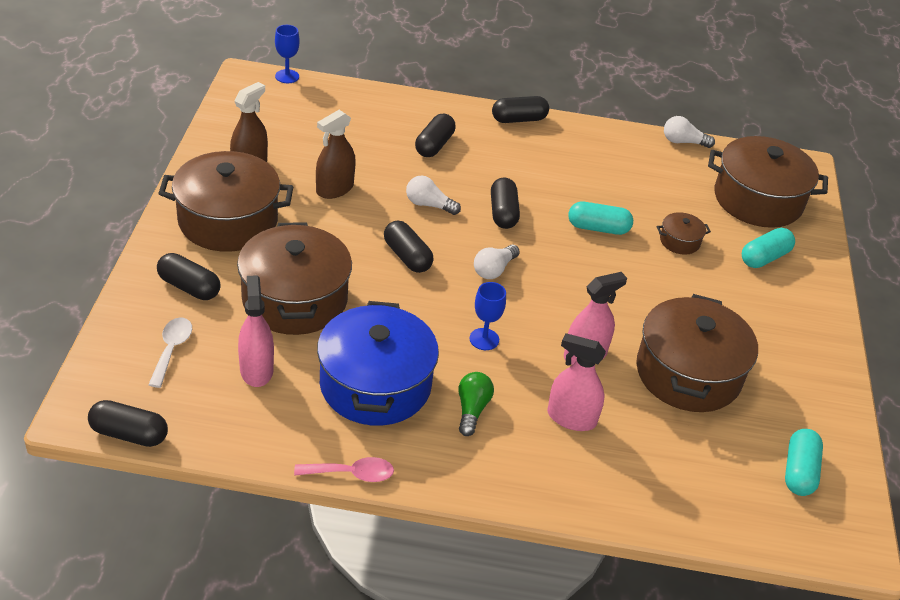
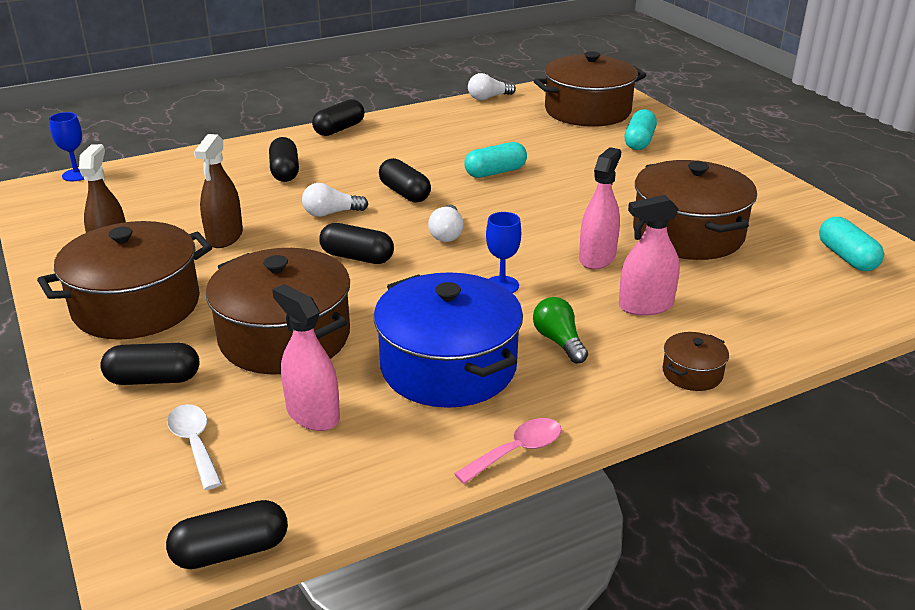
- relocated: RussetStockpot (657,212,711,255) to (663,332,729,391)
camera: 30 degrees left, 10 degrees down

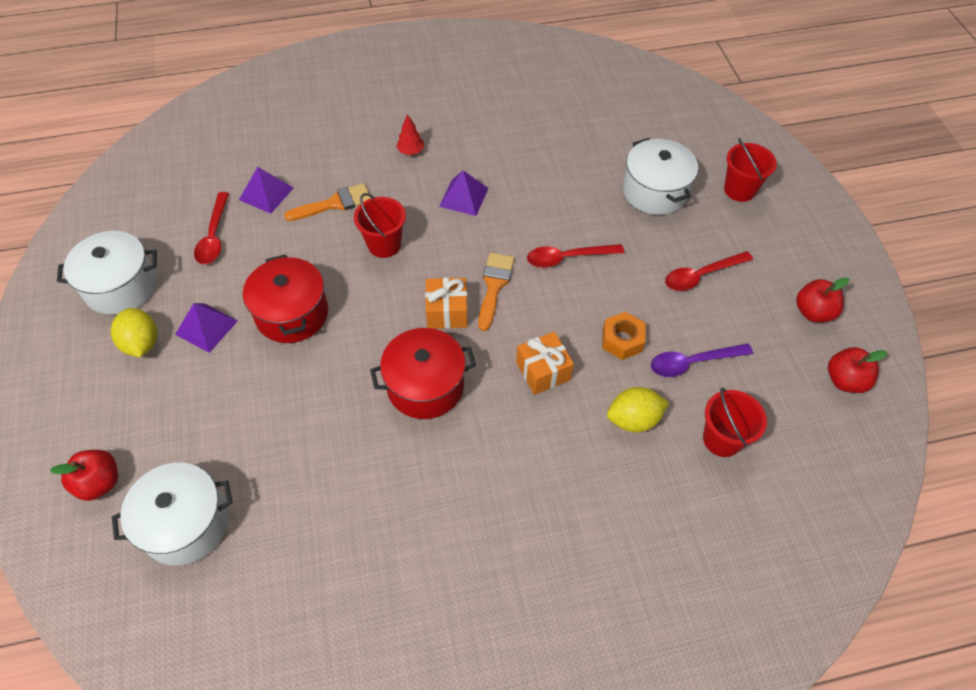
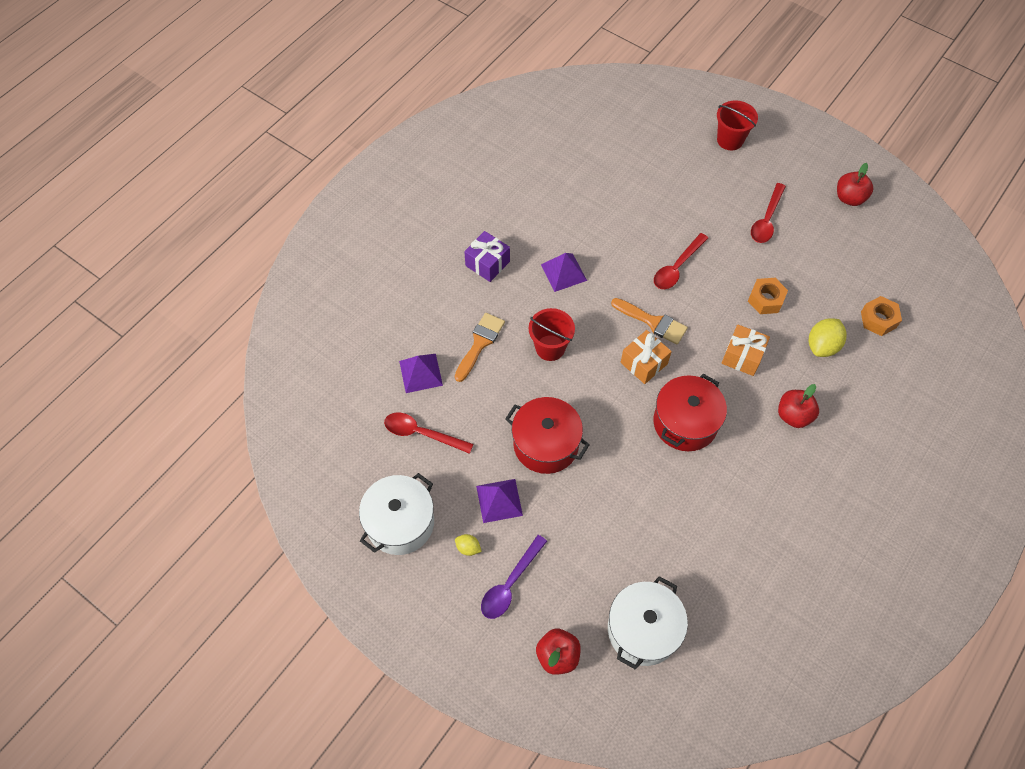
- exchanged: CrimsonToyTree (396,114,424,155) to VioletGift (464,231,510,282)
- missing: SnowWhiteStockpot (623,138,698,215)
- spun: CrimsonTeaspoon (194,192,229,264) = (384,413,474,454) 150 degrees clockwise
- spun: BrightOrangeBrush (478,253,515,331) = (611,298,688,344) 150 degrees clockwise
- size: GoldenLemon (111,308,157,357) = (455,534,482,556) x0.53
- relocated: VioletTeaspoon (651,343,753,377) to (481,535,547,619)
- relocated: CrimsonToyApple (828,347,887,393) to (778,384,819,428)
- exchanged: CrimsonSandBucket (703,388,767,457) to BrightOrangeHexNut (861,296,902,336)
camera: 40 degrees left, 5 degrees up

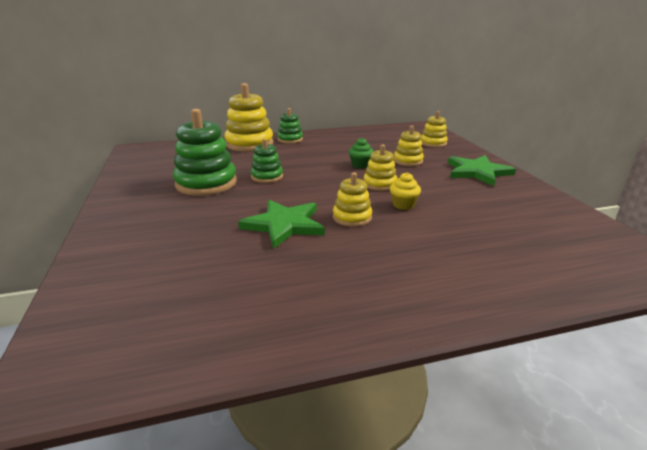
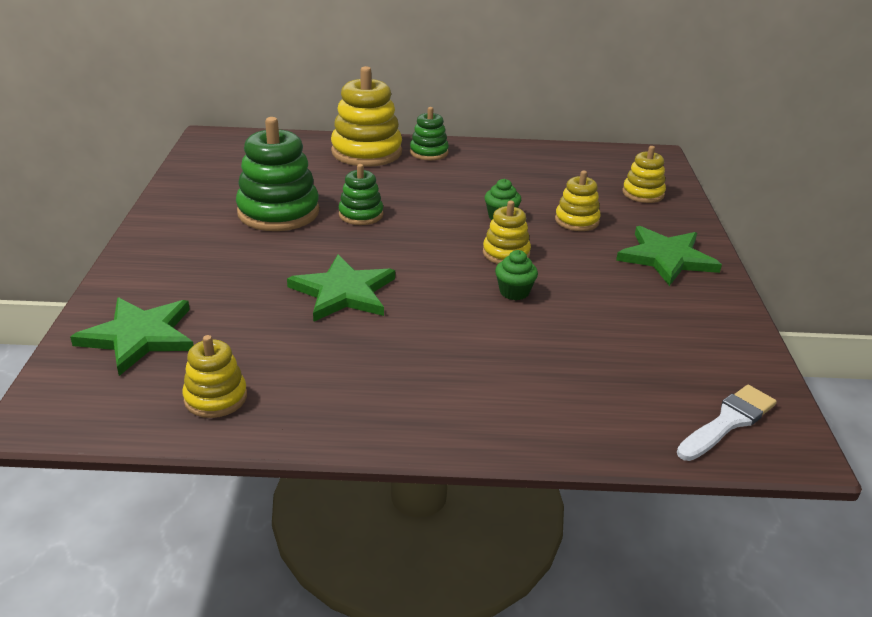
- relocated: GoldenStackingRings (333,172,372,227) to (182,335,247,418)
- colour: GoldenCupcake (390,172,421,210) to EmeraldCupcake (495,250,538,300)
- appeared: EmeraldFivePointedStar (70,297,194,376)
- appeared: SnowWhiteBrush (677,385,777,461)
camera: 15 degrees right, 5 degrees up

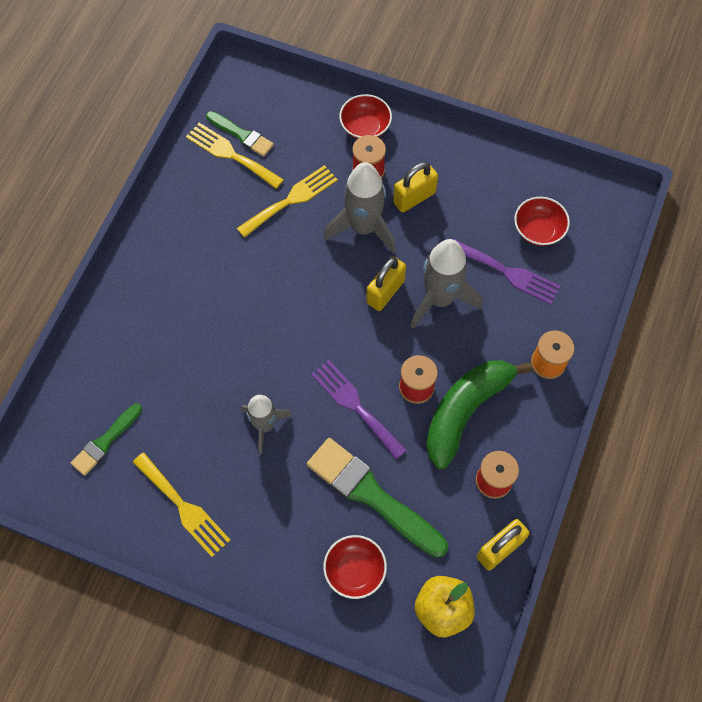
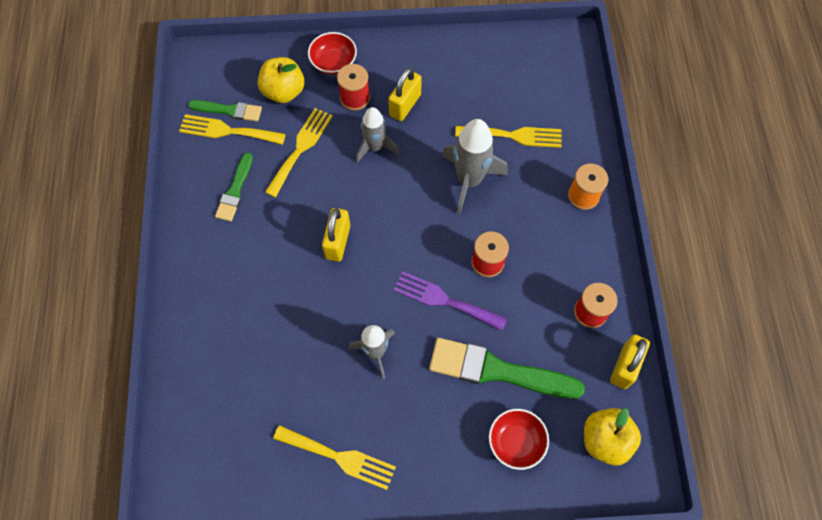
- size: GrayRocket (324,162,396,254) = (356,107,399,163) x0.65
- missing: CrimsonDeepDish (514,197,570,246)
- colour: VioletDinnerFork (453,239,561,305) to GoldenDinnerFork (455,126,562,148)
- relocated: GoldenLock (366,257,406,311) to (322,208,350,262)
- missing: EmeraldBananaFruit (426,360,532,469)
- relocated: EmeraldBrush (71,404,142,476) to (215,152,253,221)
- appeared: GoldenToyApple (258,57,304,103)
camera: 25 degrees left, 0 degrees up

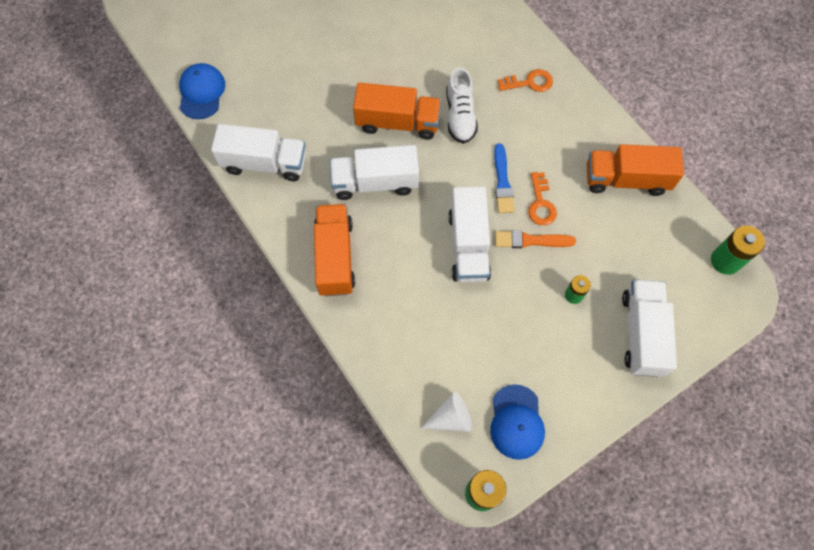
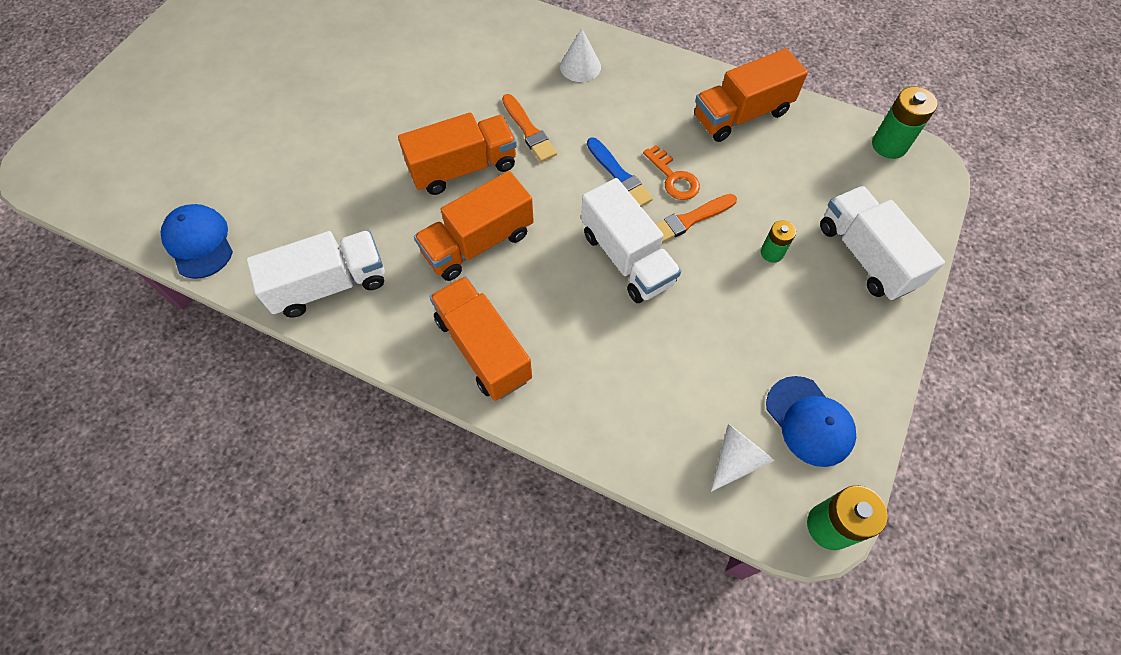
- exchanged: SnowWhiteLaceUpShoe (446,67,478,144) to BrightOrangeBrush (502,94,557,162)
- exchanged: BrightOrangeLatchkey (498,69,553,92) to SnowWhiteConeShape (560,28,601,82)
- colour: SnowWhiteToyTruck (330,145,419,200) to BrightOrangeToyTruck (414,171,534,281)
camera: 30 degrees left, 5 degrees down

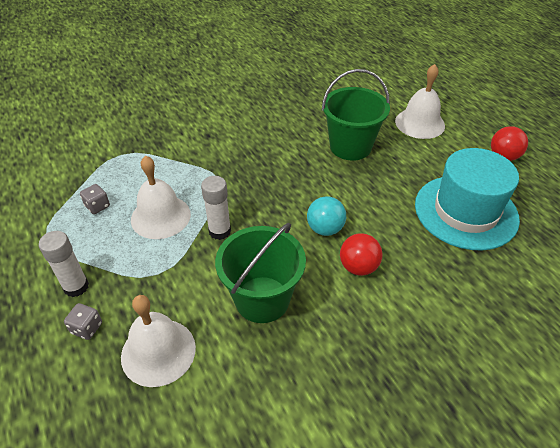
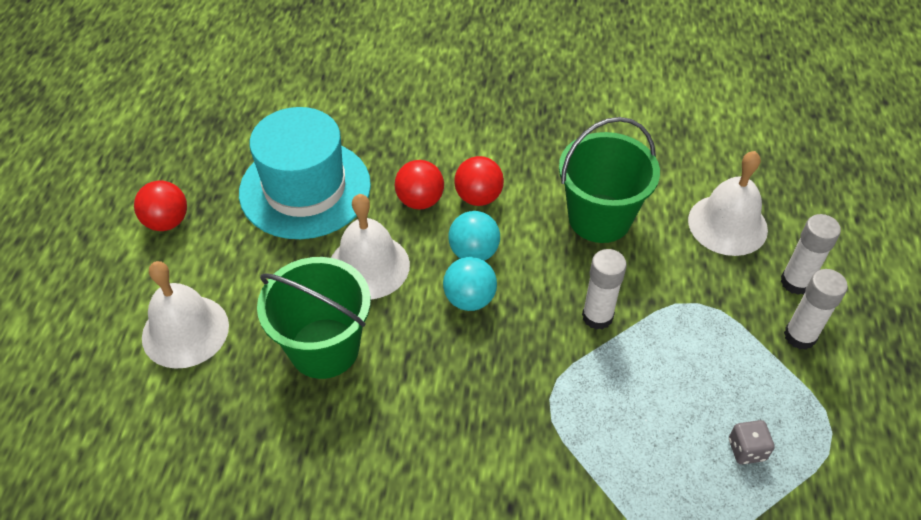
- relocated: SnowWhiteSchoolBell (131,156,191,239) to (331,194,410,299)
- exchanged: GrayDie (64,303,102,340) to SnowWhiteGlueStick (780,214,841,295)
- appeared: CrimsonPlayBall (395,160,444,210)
- appeared: TealPlayBall (443,257,497,311)
camera: 145 degrees left, 5 degrees up

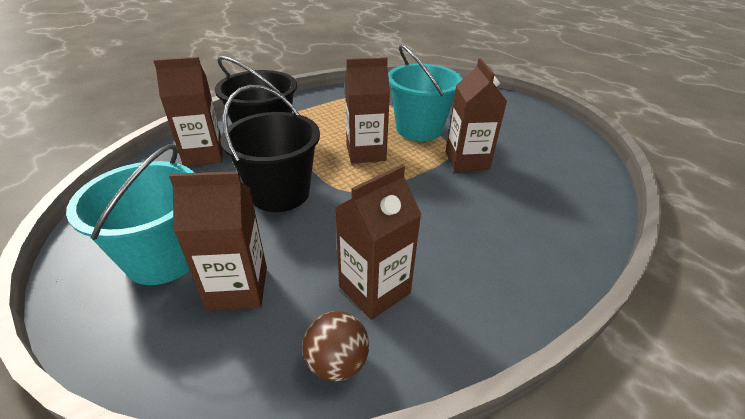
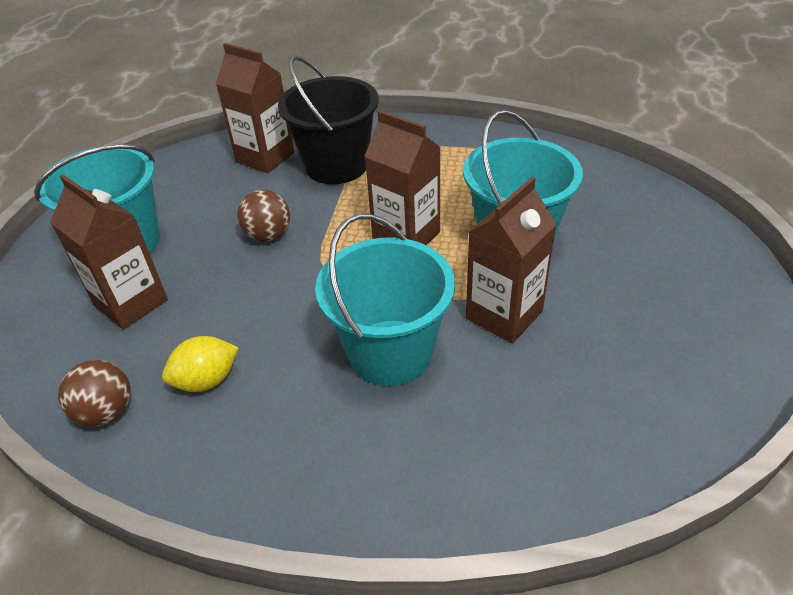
- exchanged: BlackSandBucket (220,85,320,212) to RussetPlayBall (237,190,290,242)
- exchanged: RussetCarton (335,165,422,320) to GoldenLemon (162,336,239,392)
- appeared: TealSandBucket (315,214,455,386)
camera: 50 degrees right, 5 degrees up

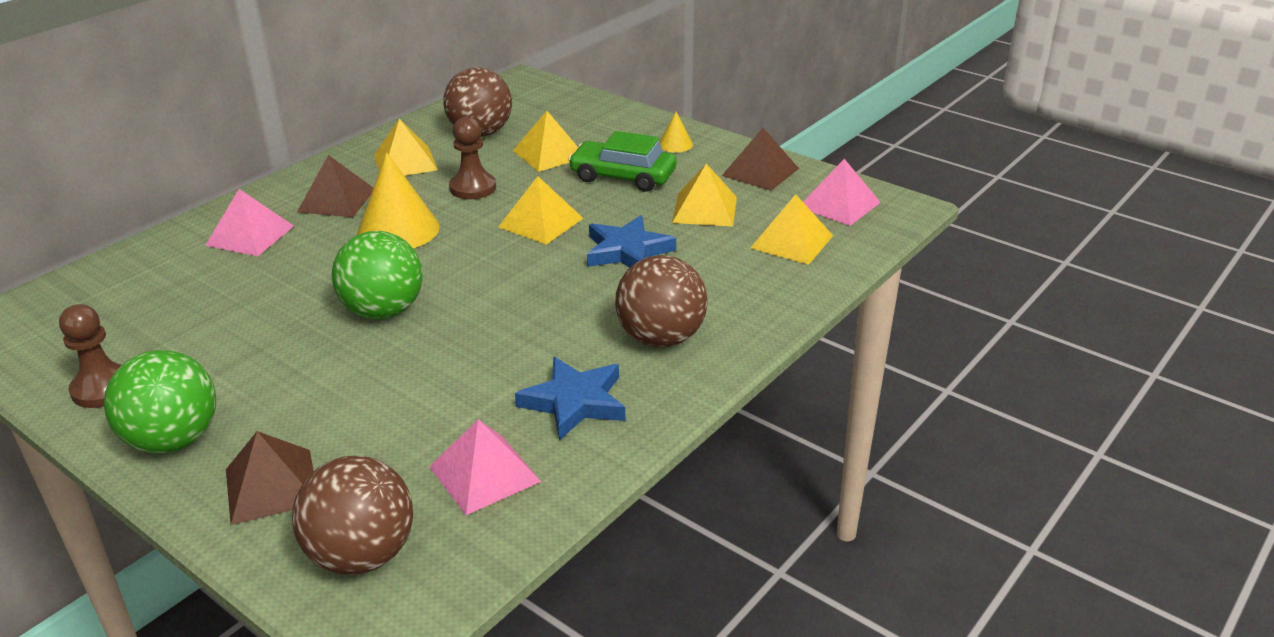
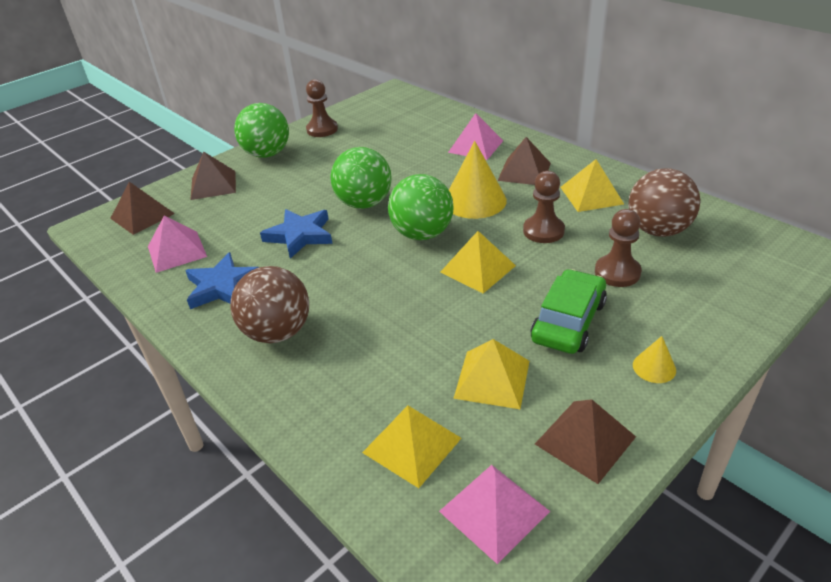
- exchanged: GoldenSolidPyramid (513,111,578,172) to RussetGamePawn (595,209,642,287)
- relocated: CobaltFivePointedStar (587,215,676,268) to (260,209,332,258)
- exchanged: RussetPlayBall (292,456,413,575) to RussetSolidPyramid (110,182,175,235)
- appeared: EmeraldPlayBall (388,174,454,240)
camera: 100 degrees right, 5 degrees up

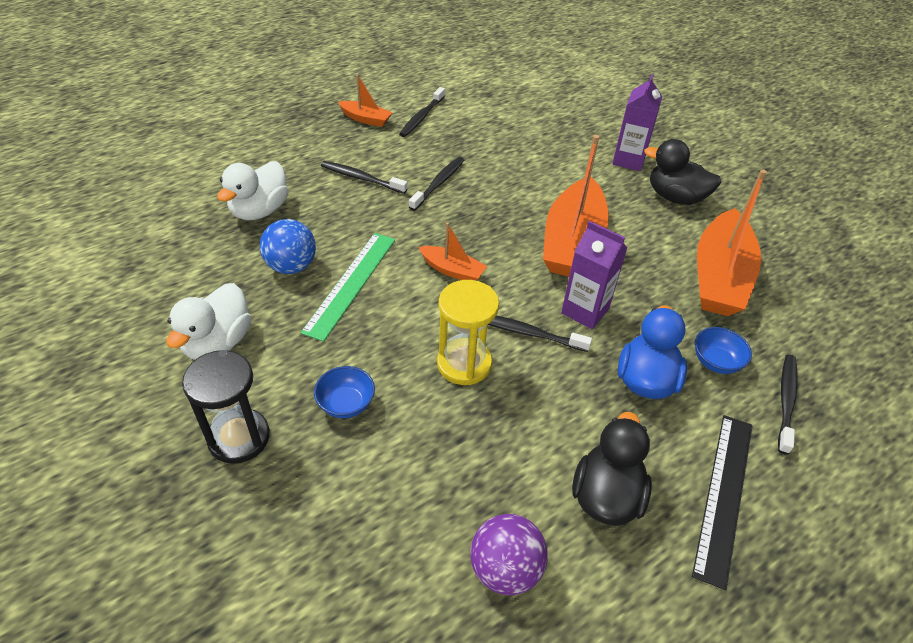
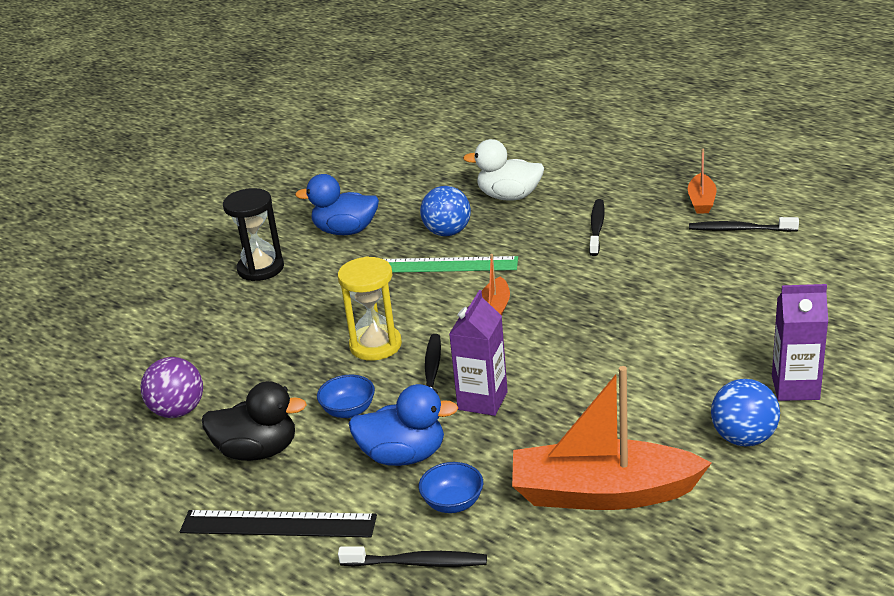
- missing: BrightOrangeSailboat (543,135,609,277)
- exchanged: BlackRubberDuck (644,139,722,205) to CobaltPlayBall (711,379,780,446)
- missing: BlackToothbrush (409,157,464,211)
- colour: SnowWhiteRubberDuck (166,283,251,360) to CobaltRubberDuck (295,174,379,235)
- relocated: CobaltDeepDish (314,366,375,418) to (317,375,375,418)
camera: 80 degrees right, 15 degrees down

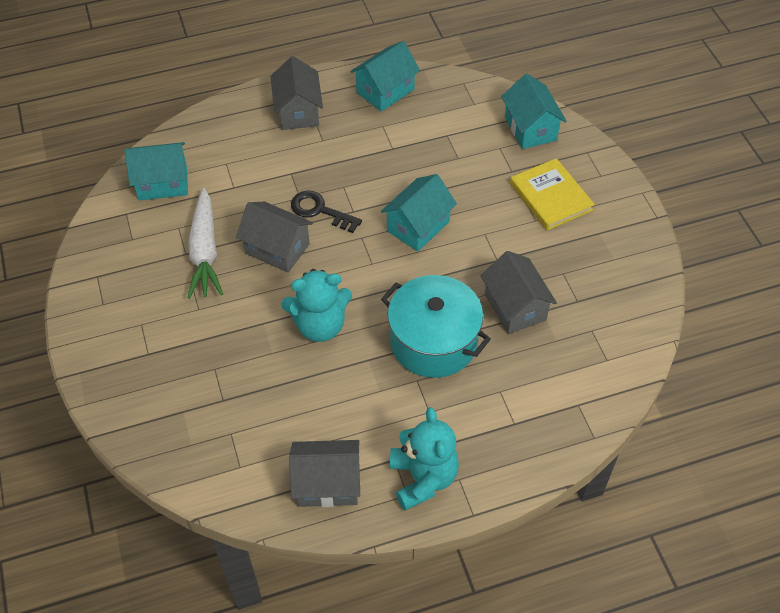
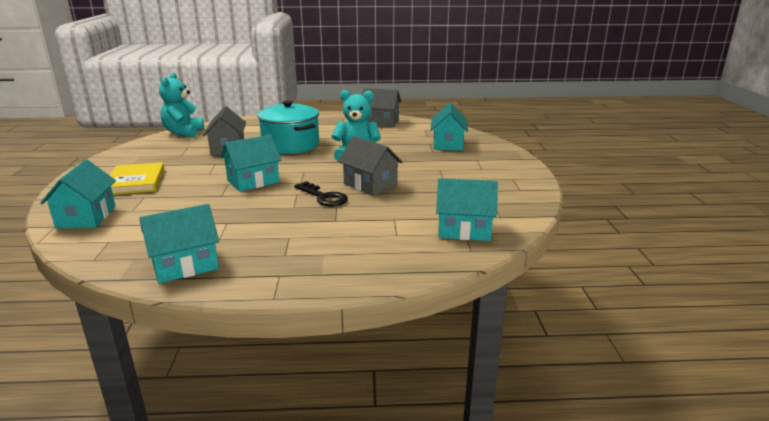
- missing: GrayCottage (270,56,323,130)
- missing: SnowWhiteToyCarrot (187,188,223,299)
- relocated: TealTeddyBear (390,407,459,510) to (159,73,204,137)
- appeared: TealCottage (430,102,468,151)
camera: 165 degrees left, 30 degrees down

